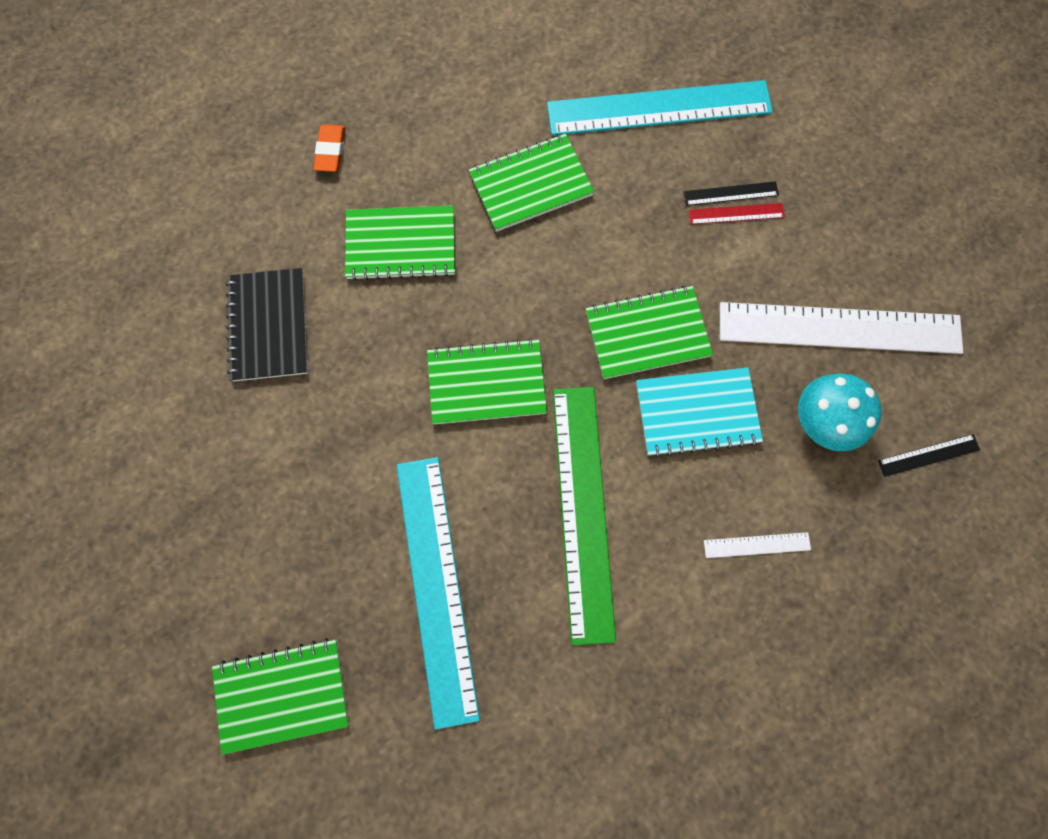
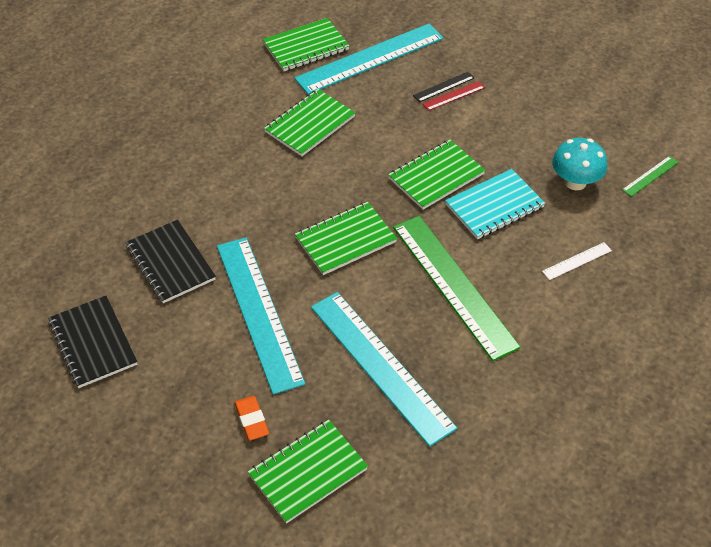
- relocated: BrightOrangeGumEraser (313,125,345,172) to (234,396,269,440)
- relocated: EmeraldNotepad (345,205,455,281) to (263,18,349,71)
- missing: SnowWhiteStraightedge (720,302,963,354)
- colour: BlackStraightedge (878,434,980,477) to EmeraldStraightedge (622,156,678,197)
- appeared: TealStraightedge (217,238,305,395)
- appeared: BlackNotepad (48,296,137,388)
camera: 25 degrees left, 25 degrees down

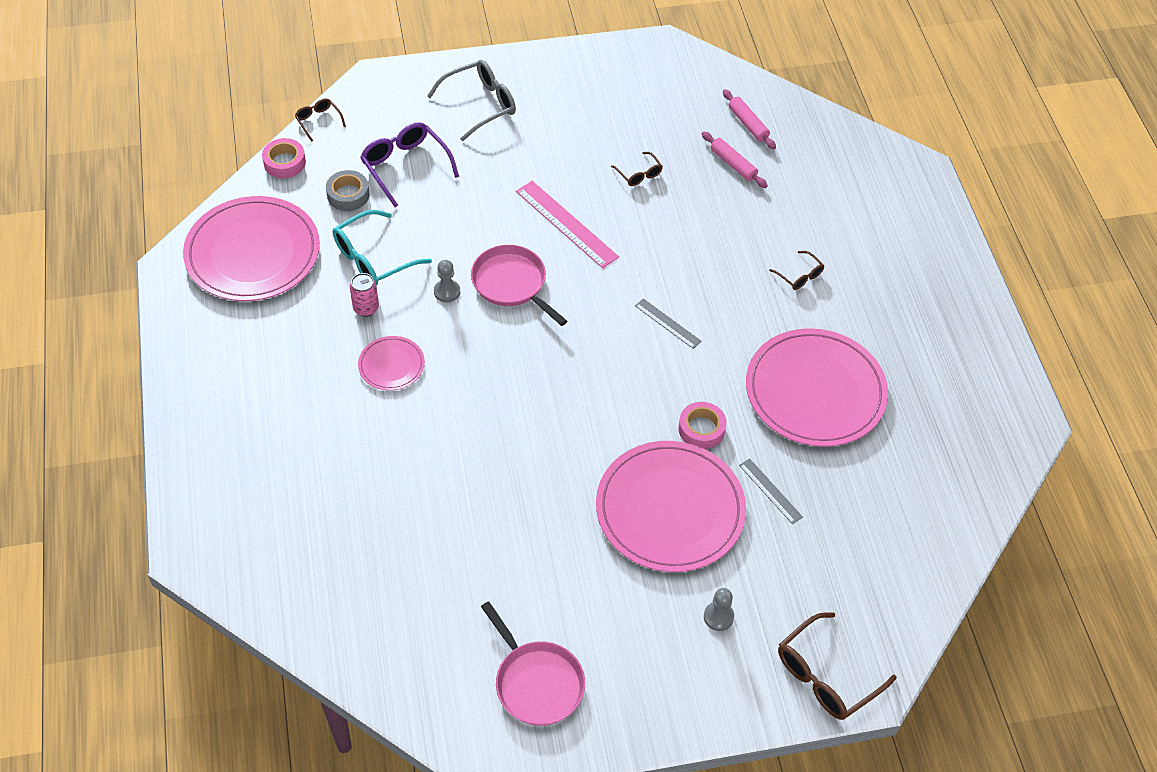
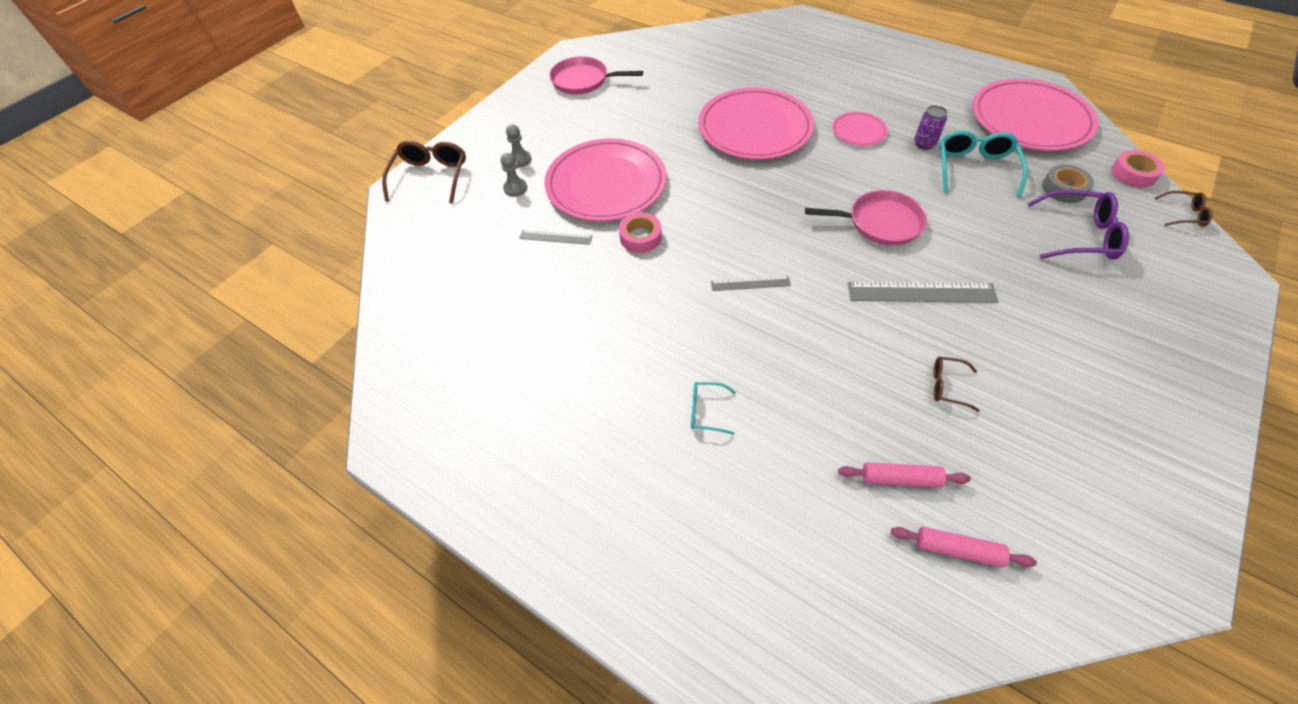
- missing: GraySpectacles (427,60,516,141)
- colour: RosyStraightedge (516,181,619,268) to GrayStraightedge (848,282,999,303)
- colour: RussetSpectacles (769,251,824,290) to TealSpectacles (691,382,736,435)
- relocated: GrayGamePawn (434,260,460,302) to (501,153,527,197)
- colour: RosyTin (350,273,379,317) to VioletTin (914,105,947,149)
- relocated: RosyPlate (746,328,888,447) to (698,88,814,160)
camera: 140 degrees right, 0 degrees up

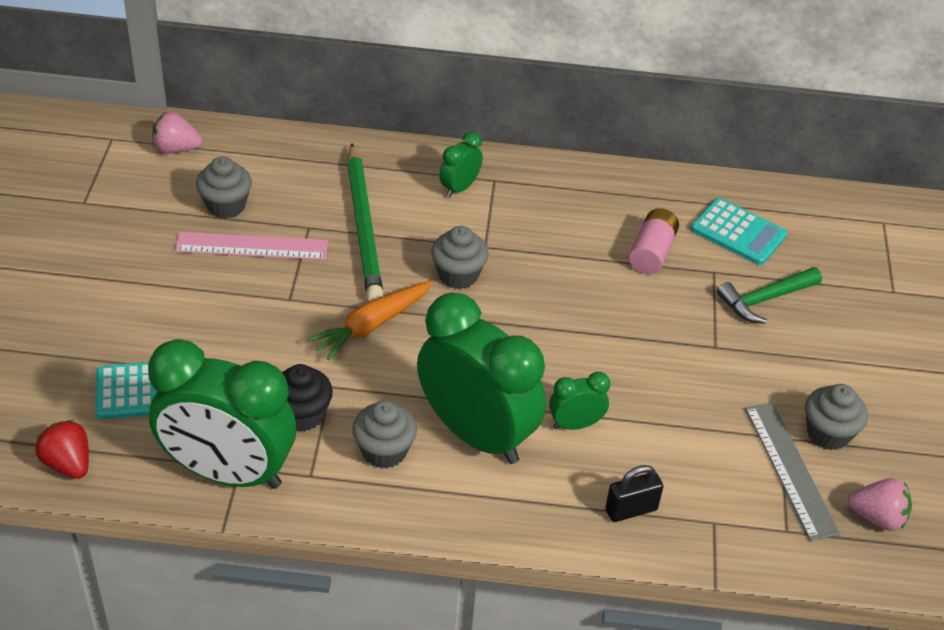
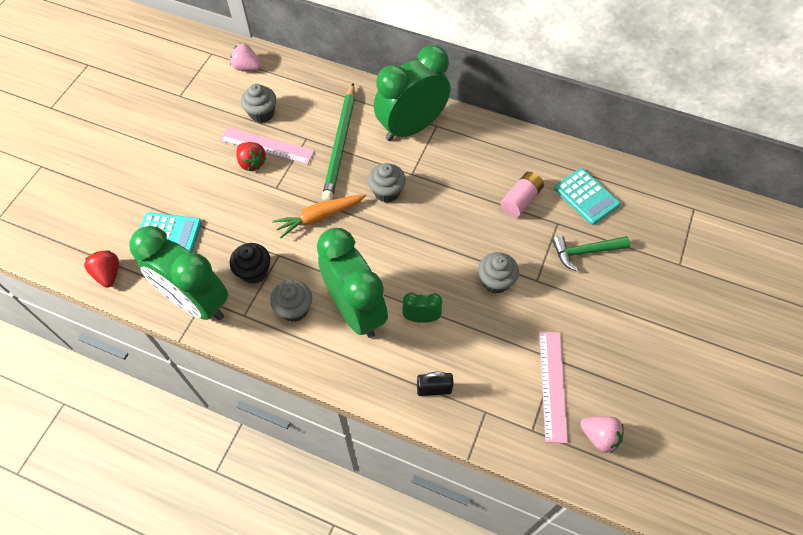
- size: EmeraldAlarmClock (439,132,483,198) = (374,45,451,141) x2.29
- relocated: GrayCupcake (805,384,868,450) to (478,252,519,293)
- colour: GrayStraightedge (745,403,840,541) to RosyStraightedge (539,332,568,443)
- appeared: CrimsonStrawberry (236,142,267,171)
camera: 20 degrees right, 15 degrees up

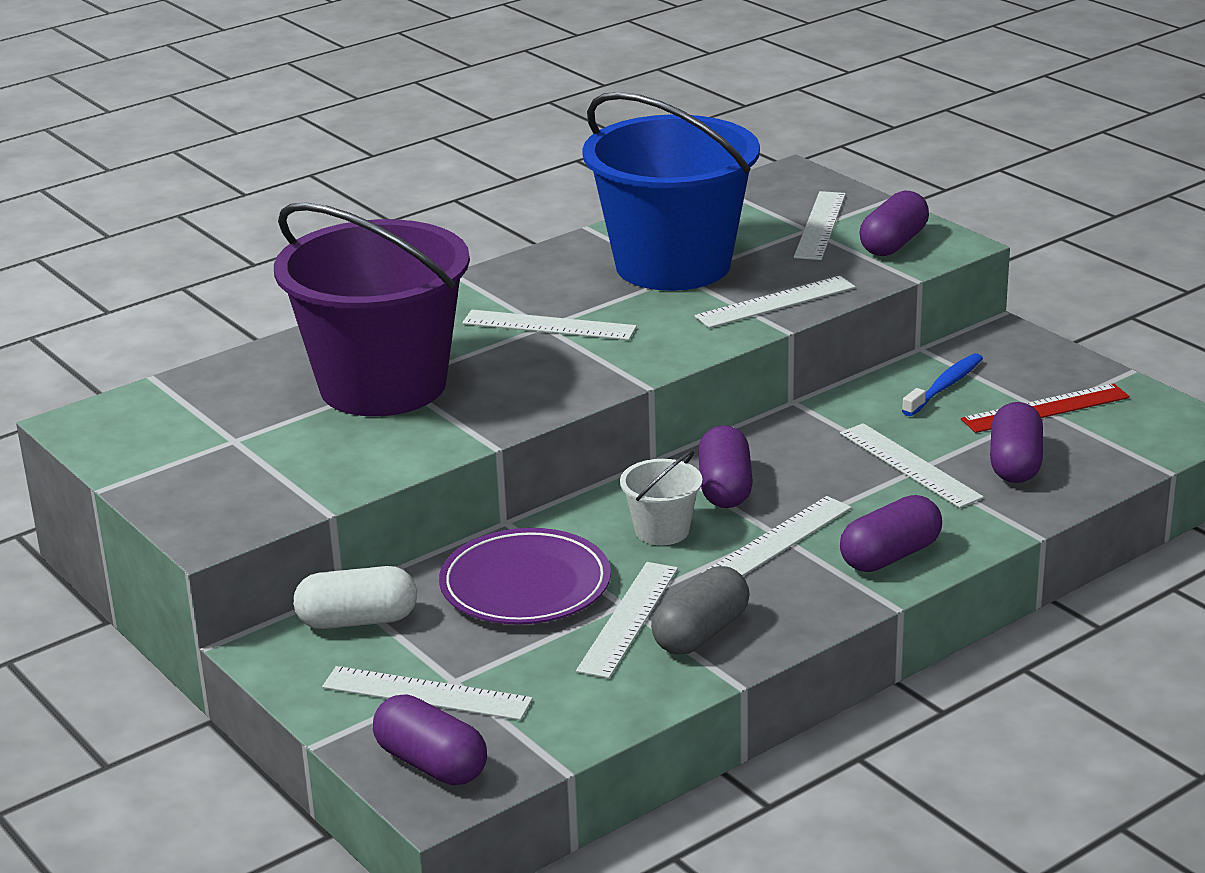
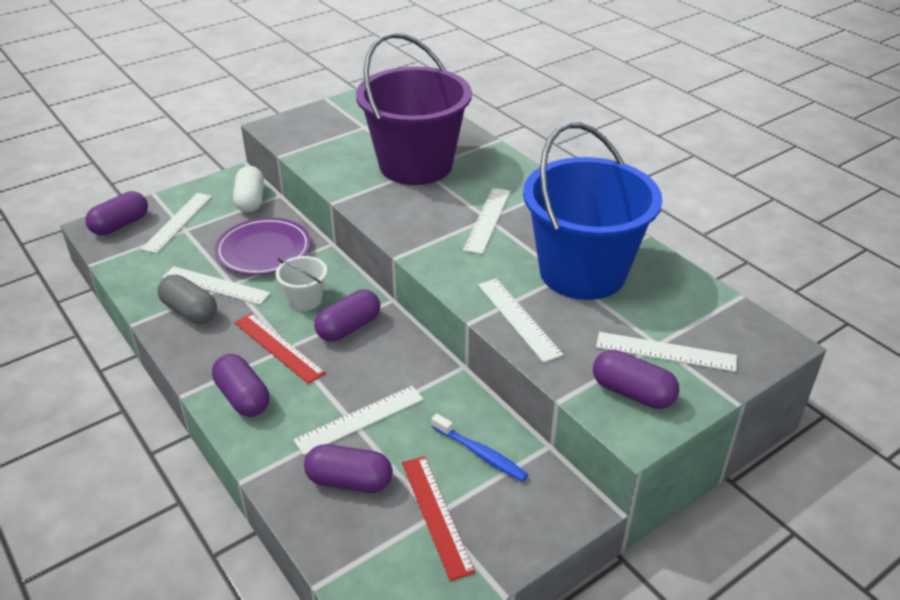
- spun: VioletCapsule (698,425,753,508) = (314,290,380,342) 45 degrees counterclockwise
- colour: SnowWhiteStraightedge (702,496,852,576) to CrimsonStraightedge (234,313,326,384)
camera: 90 degrees right, 10 degrees up

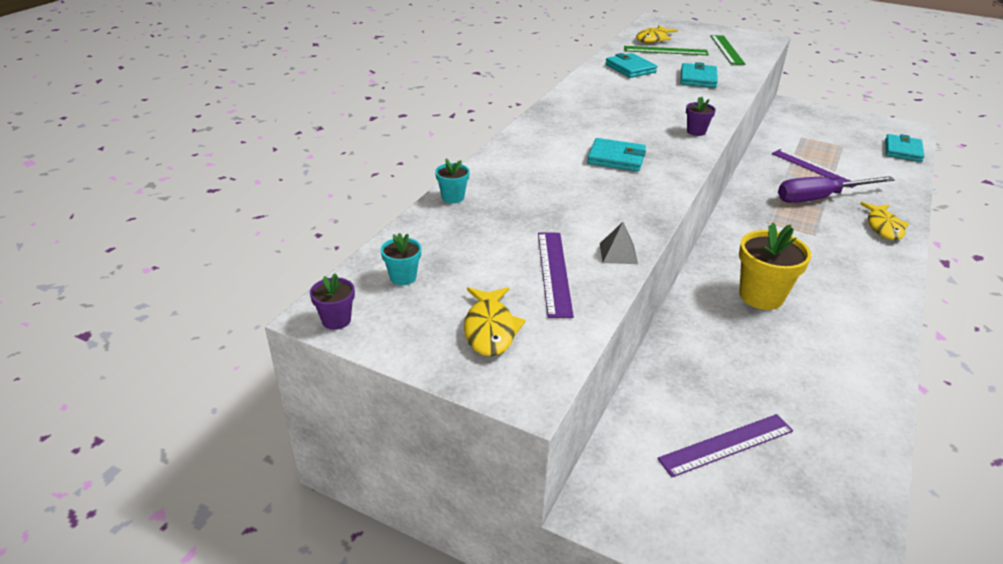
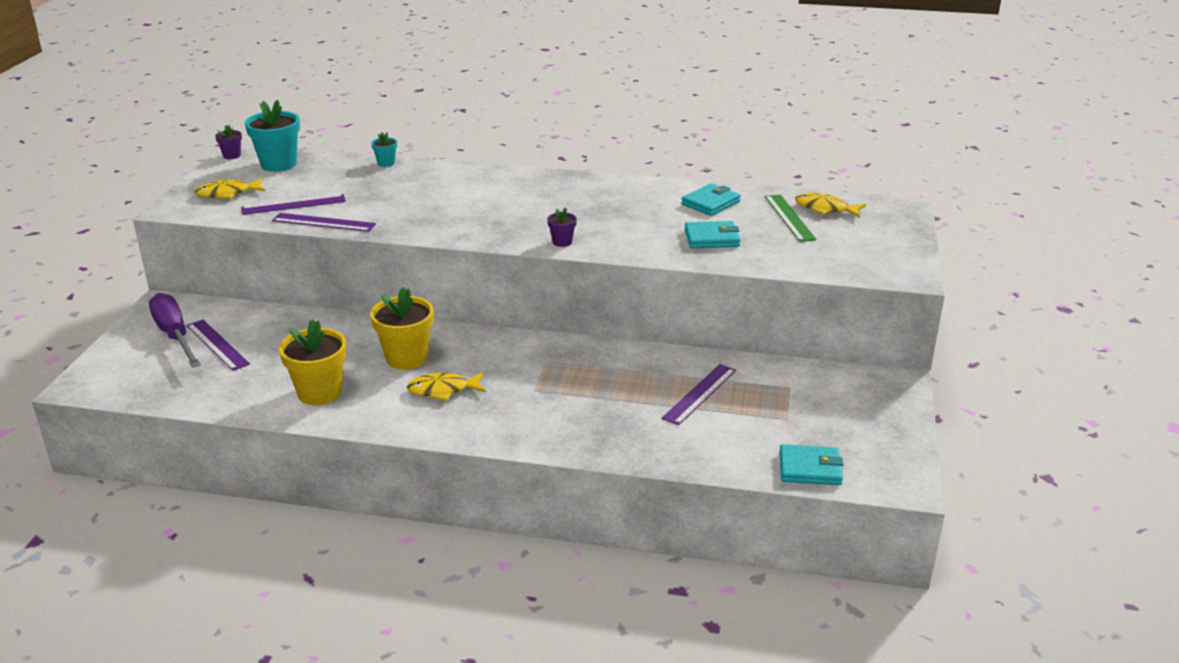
- missing: EmeraldStraightedge (711,35,745,65)
- missing: TealCardWallet (587,138,646,172)
- relocated: VioletHandScrewdriver (778,176,895,203) to (149,293,201,368)
- relocated: GoldenToyFish (860,202,909,240) to (407,372,486,401)
- exchanged: GraySolidPyramid (600,222,638,264) to VioletStraightedge (272,213,376,232)
- size: TealFlowerPot (381,233,421,285) = (245,100,300,172) x2.04
- appeared: GoldenFlowerPot (279,319,347,405)
camera: 75 degrees right, 5 degrees down

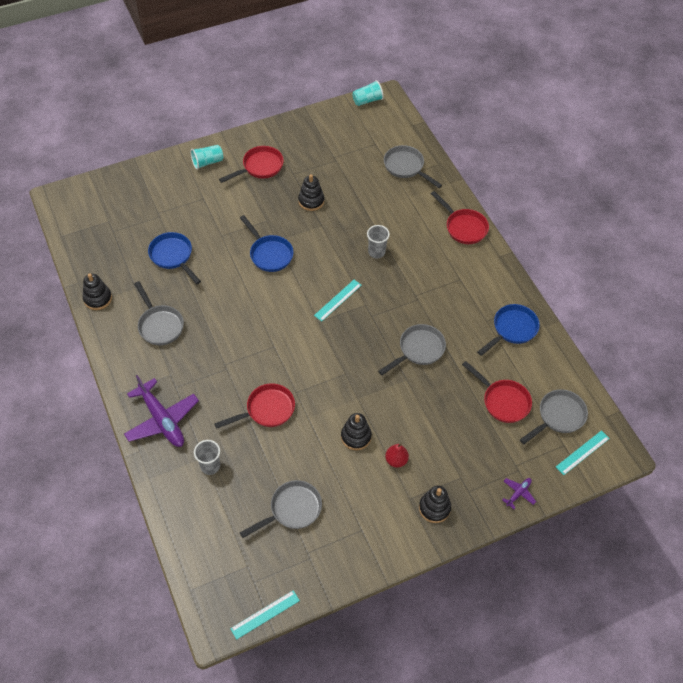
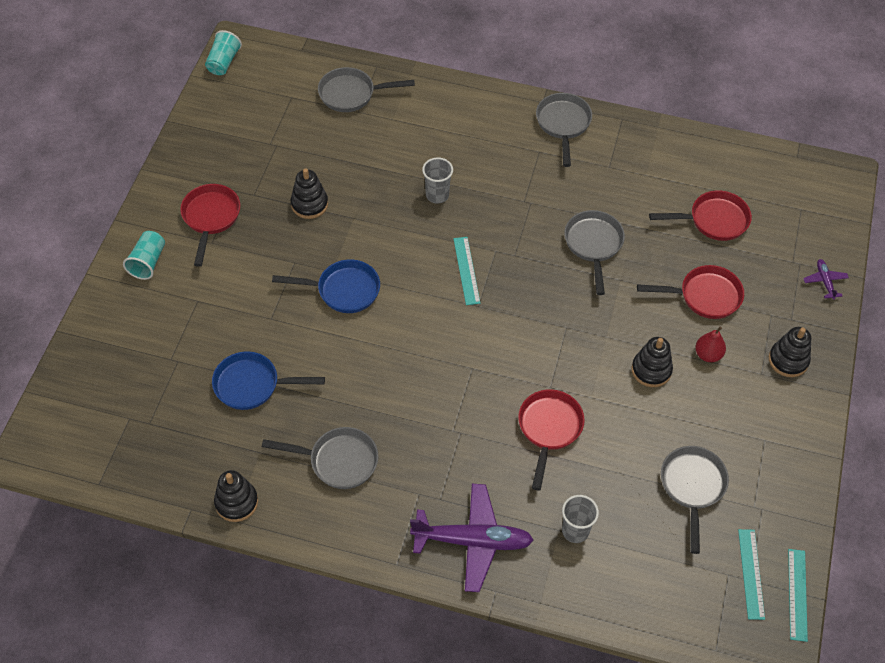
- relocated: CrimsonPan (431,191,489,244) to (637,265,744,319)
- missing: CobaltPan (477,304,540,356)
- relocated: GrayPan (520,389,588,444) to (536,93,592,167)
- relocated: TealStraightedge (556,430,610,475) to (738,529,765,620)
camera: 50 degrees left, 0 degrees up

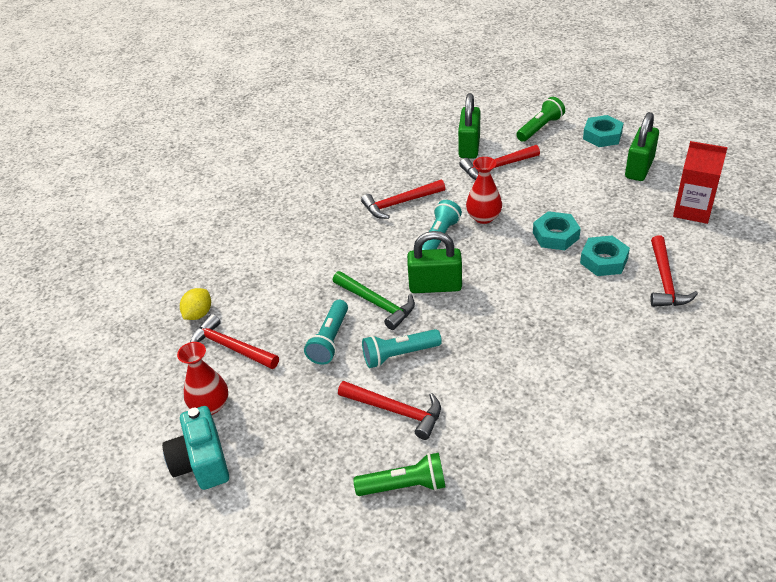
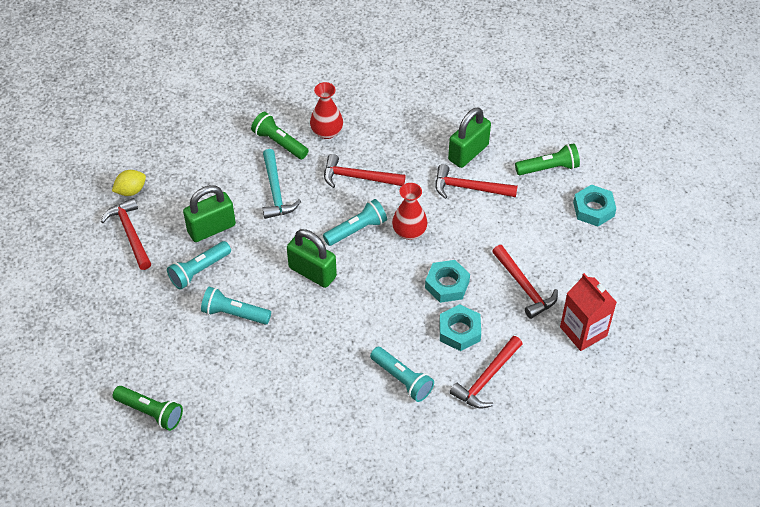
- relocated: EmeraldLock (625,112,659,181) to (183,185,236,242)
- missing: EmeraldHammer (333,271,415,330)
- relocated: CrimsonVase (177,342,228,415) to (310,82,343,139)
- relocated: CrimsonHammer (338,381,441,440) to (492,245,558,319)
- missing: TealCompactCamera (162,406,229,490)
- appeared: EmeraldTorch (251,112,309,159)
- appeared: TealHammer (263,149,301,219)
- appeared: TealTorch (370,347,434,402)
camera: 30 degrees right, 10 degrees up

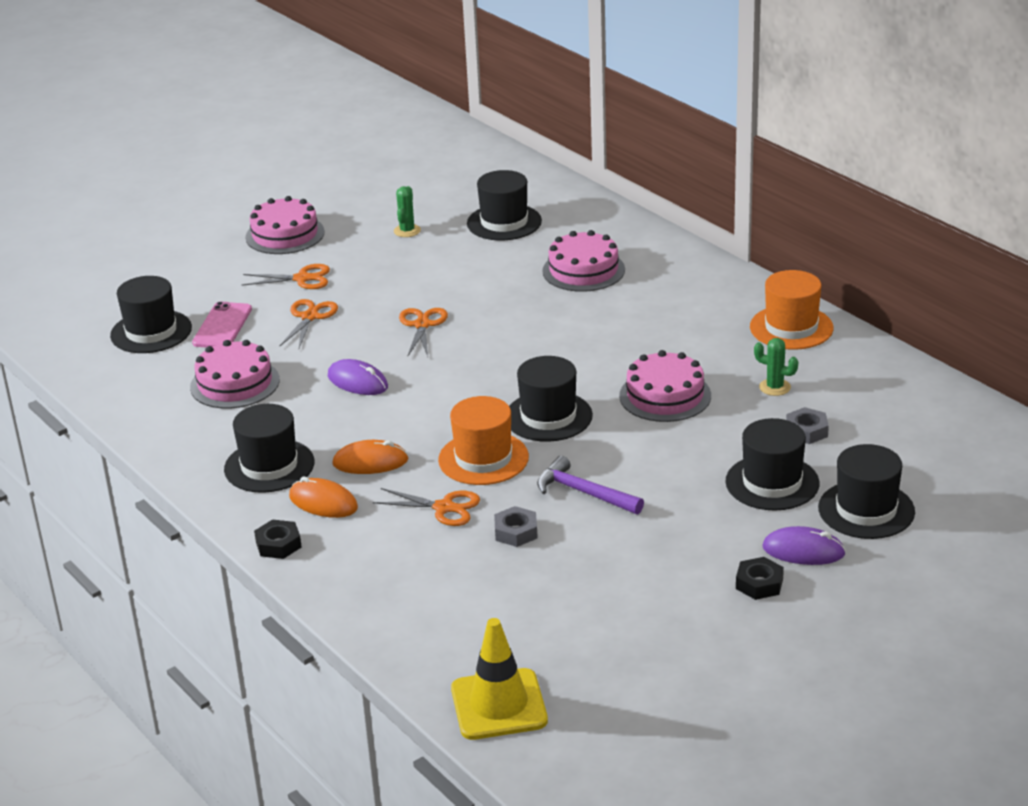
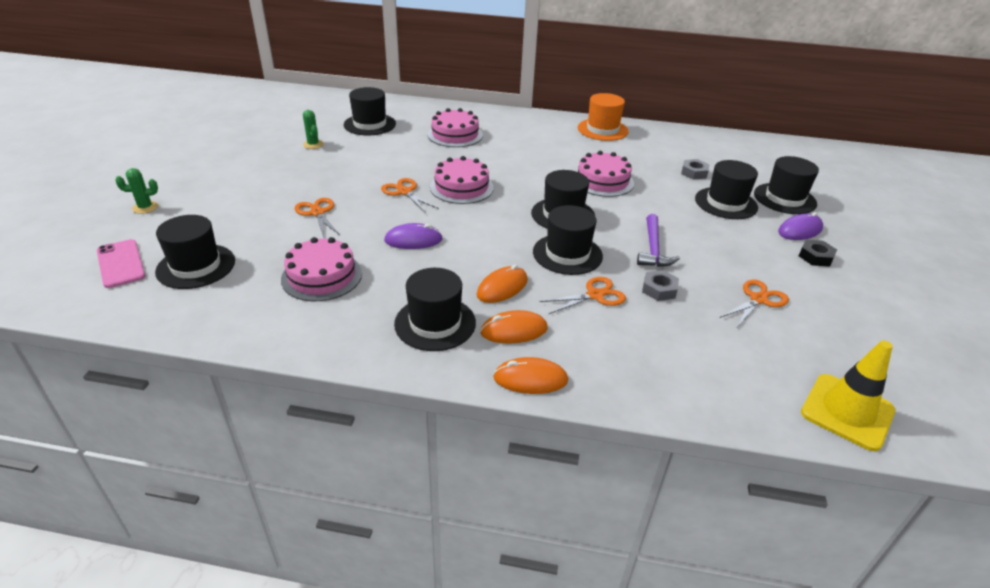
- relocated: RosyCake (245,196,325,254) to (430,156,494,204)
- relocated: BrightOrangeScissors (242,264,330,289) to (720,280,789,327)
- relocated: RosySmartphone (192,302,252,347) to (97,239,145,288)
- relocated: EmeraldCactus (754,338,798,396) to (115,168,158,214)
- colour: BrightOrangeTopHat (438,396,529,485) to BlackTopHat (533,205,603,275)
- spun: VioletHammer (537,456,644,514) = (637,214,680,267) 75 degrees counterclockwise
- exchanged: BlackHexNut (254,520,302,559) to BrightOrangeComputerMouse (493,357,568,394)
camera: 45 degrees left, 5 degrees up

